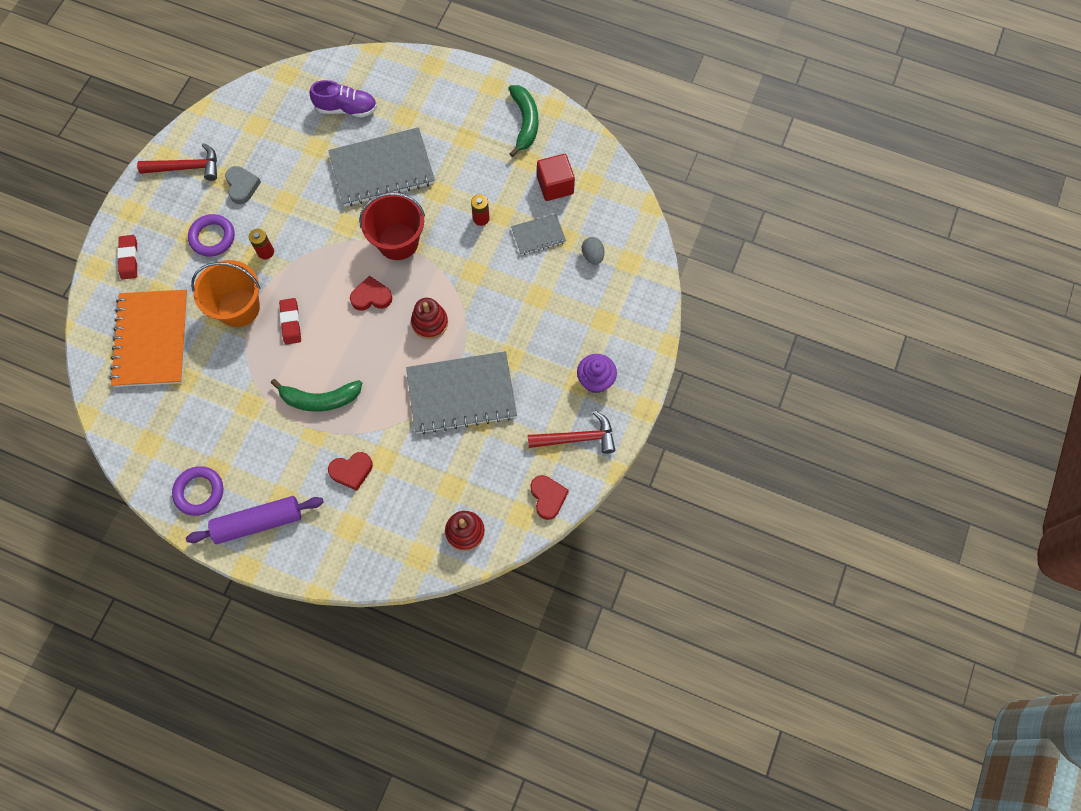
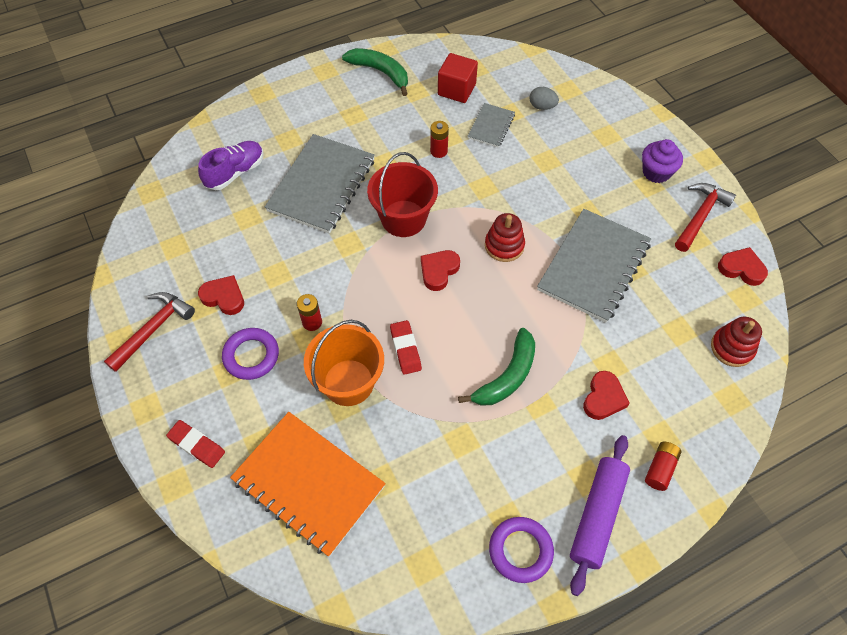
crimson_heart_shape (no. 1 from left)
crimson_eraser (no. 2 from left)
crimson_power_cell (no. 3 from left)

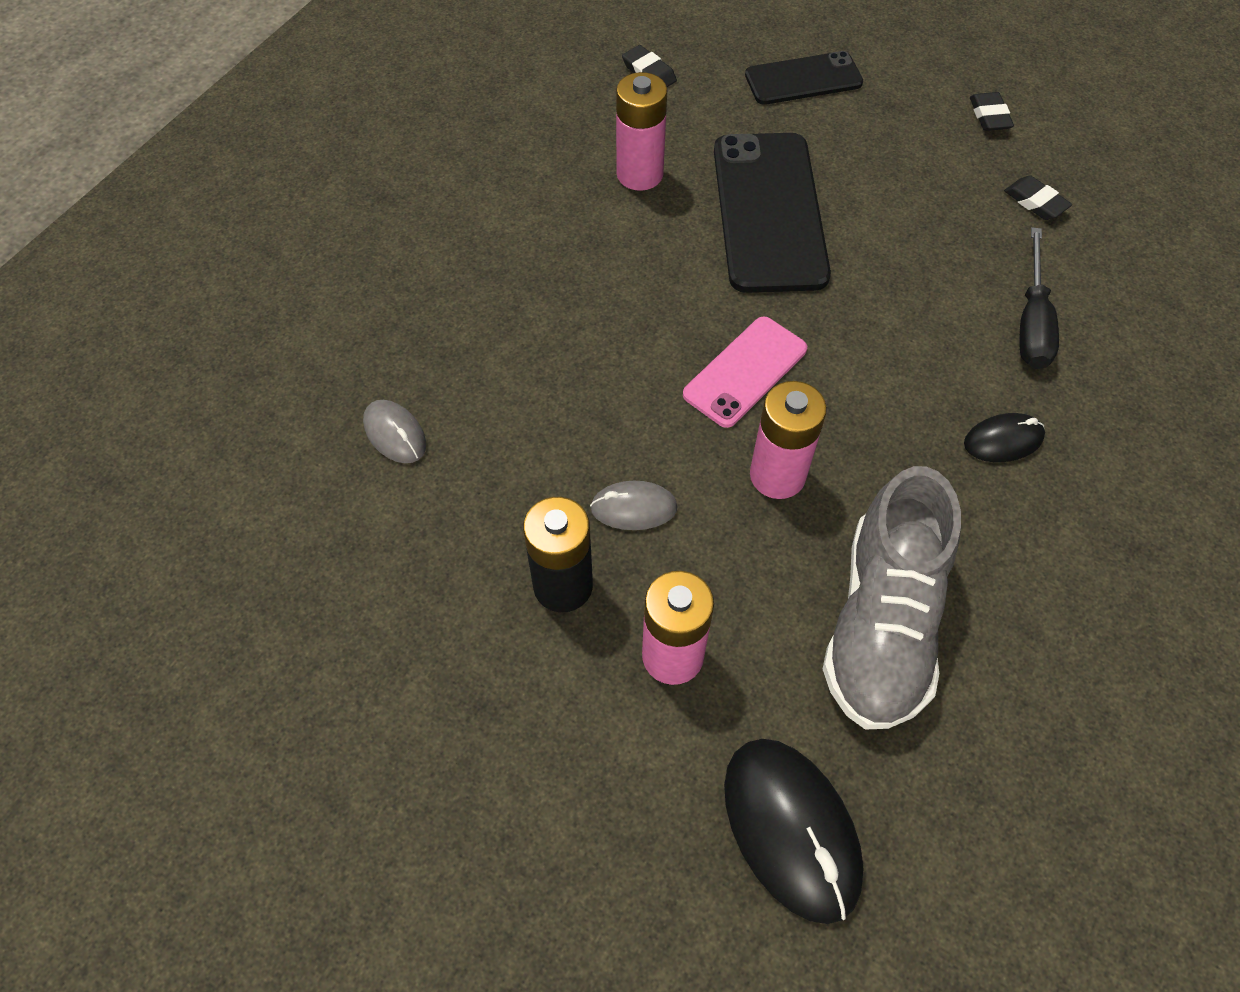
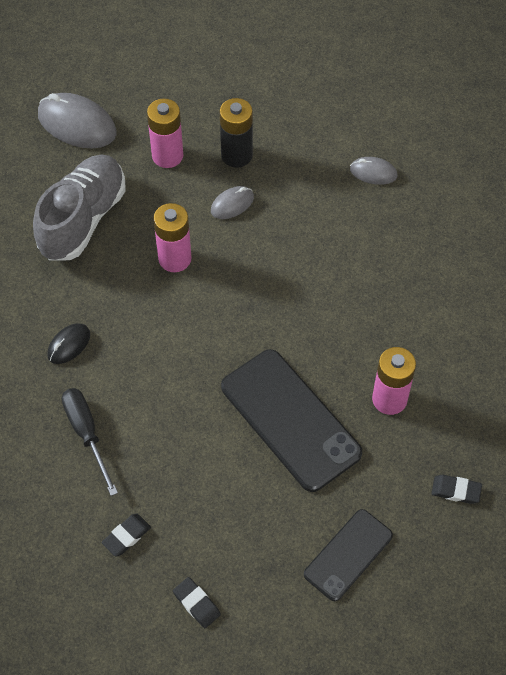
black_eraser (no. 1 from left)
rose-pink_phone
grey_lace-up_shoe
grey_PC_mouse (no. 1 from left)

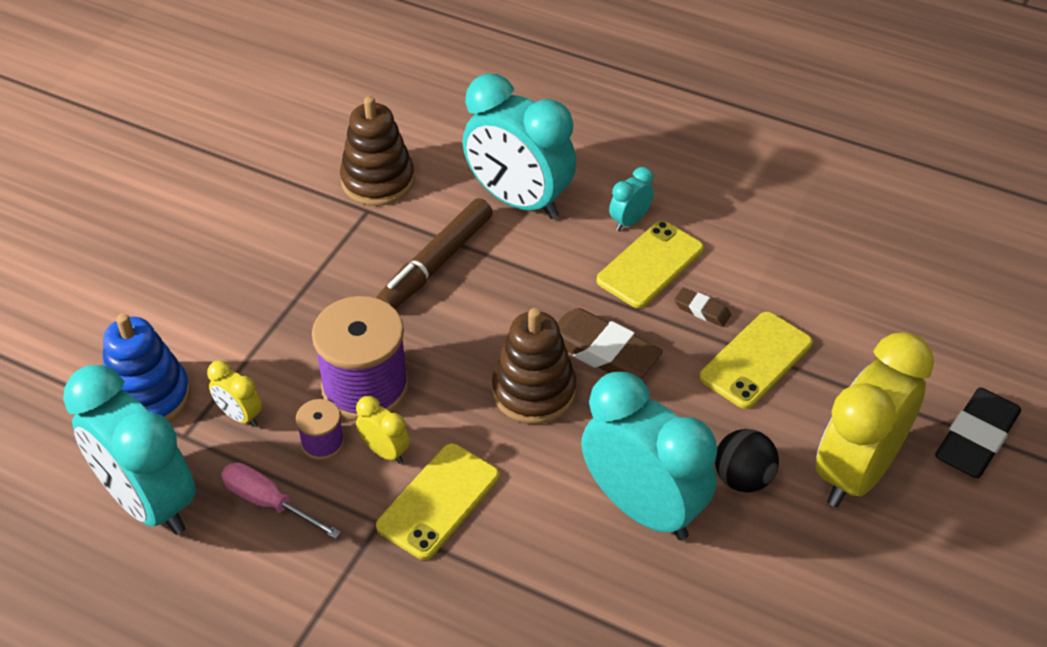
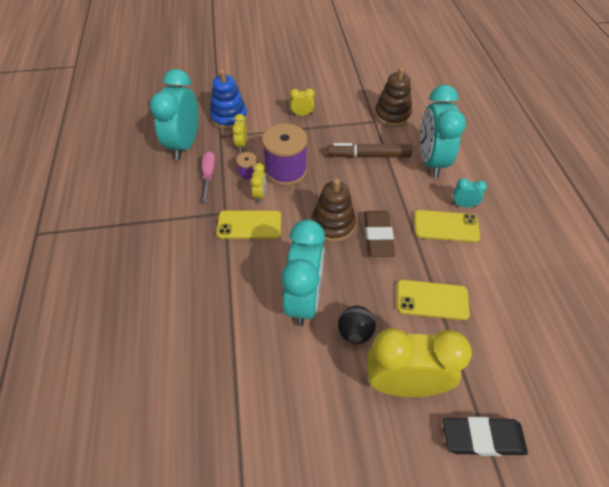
dark_brown_eraser (no. 2 from left in the first image)
bright_yellow_clock (no. 3 from left)

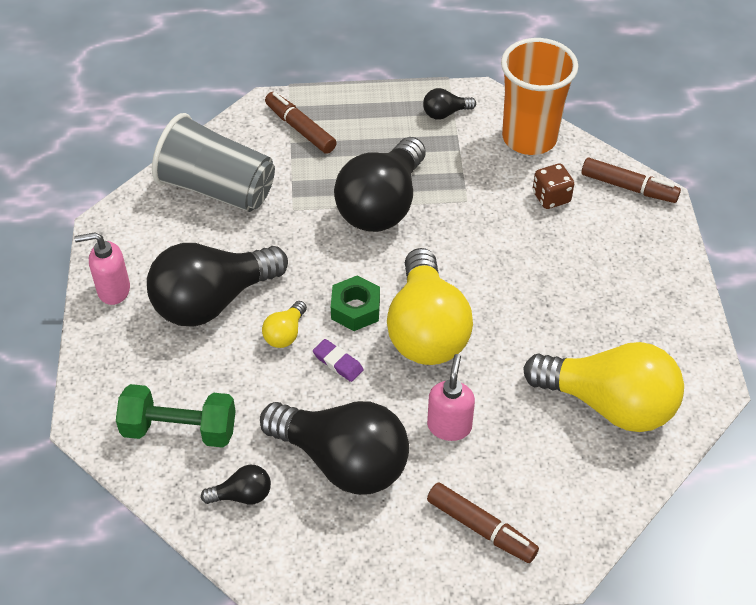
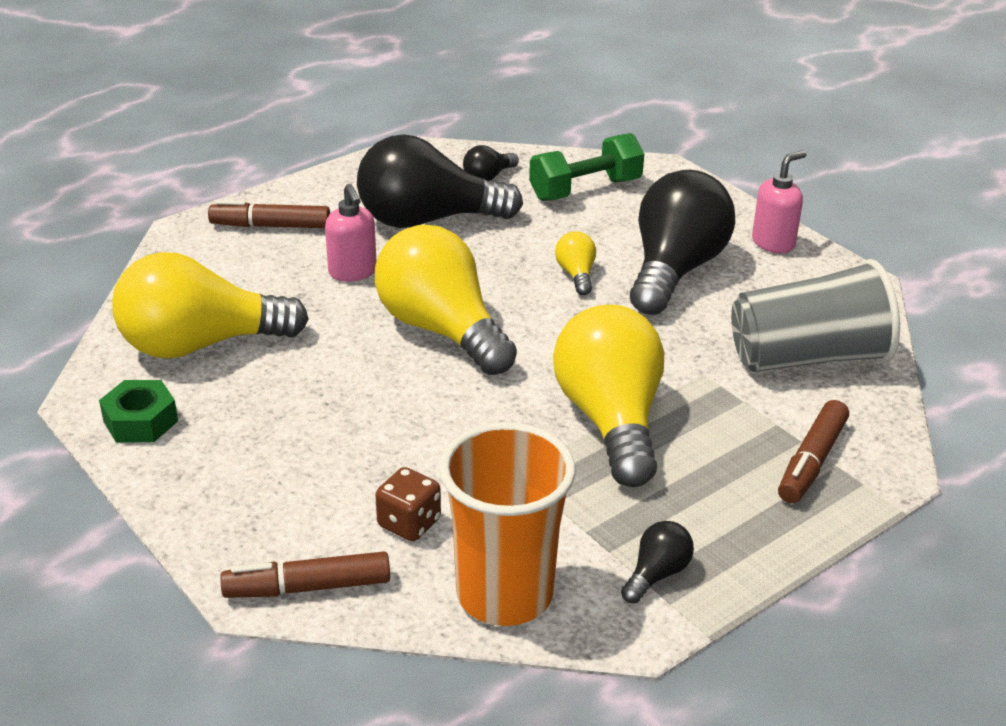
dark_brown_marker (no. 3 from left)
bright_yellow_bulb (no. 4 from left)
green_nut
royal_purple_eraser

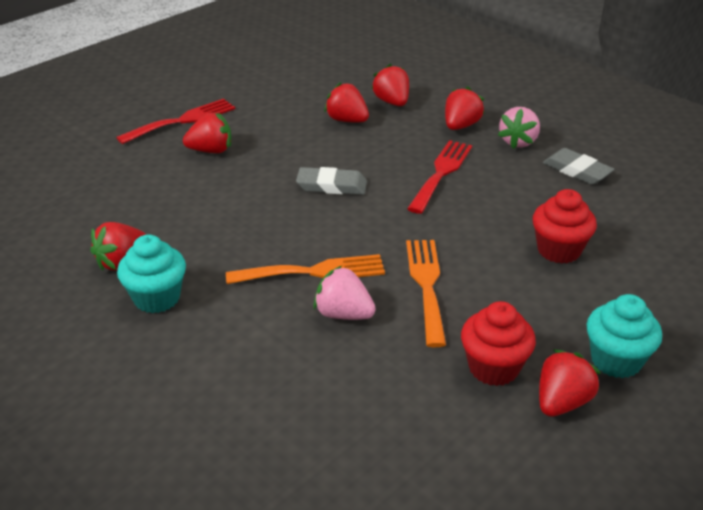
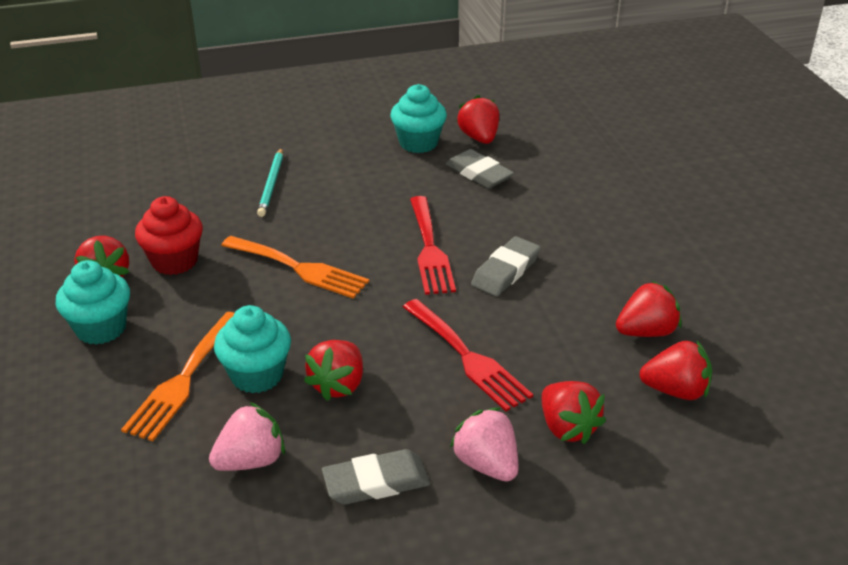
crimson_fork (no. 1 from left)
crimson_toy_strawberry (no. 2 from left)
turquoise_fairy_cake (no. 2 from left)
orange-coloured_fork (no. 1 from left)
rose-pink_toy_strawberry (no. 1 from left)
turquoise_lead_pencil
grey_eraser (no. 2 from left)

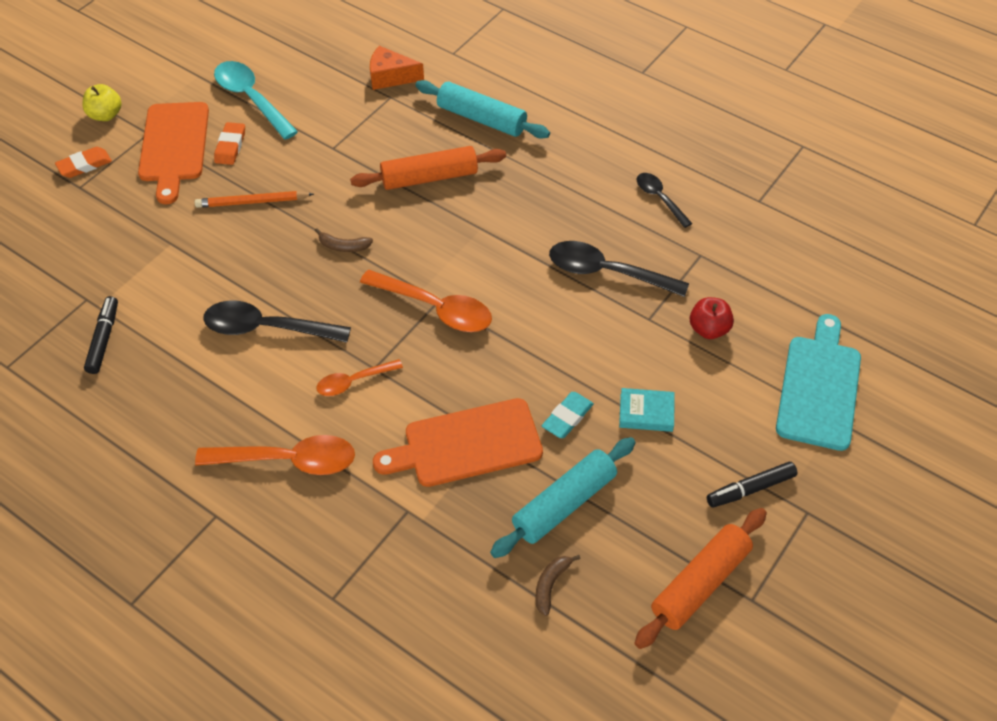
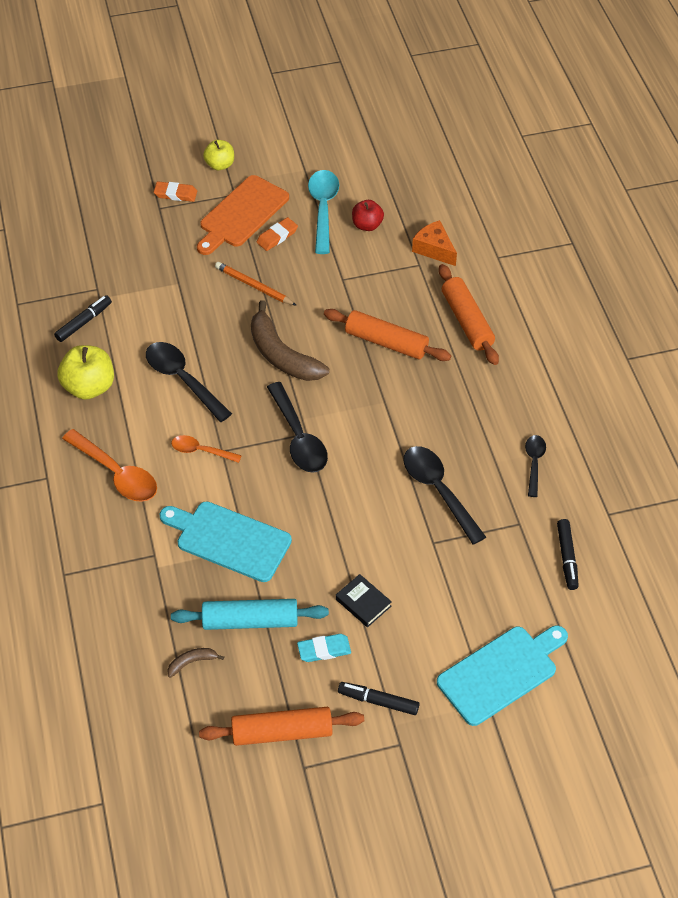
orange-coloured_rolling_pin (no. 3 from left)
dark_brown_toy_banana (no. 2 from left)
black_teaspoon (no. 2 from left)
crimson_toy_apple
black_hardback
turquoise_eraser
turquoise_chopping_board (no. 1 from left)
bright_yellow_toy_apple (no. 1 from left)
black_marker (no. 3 from left)

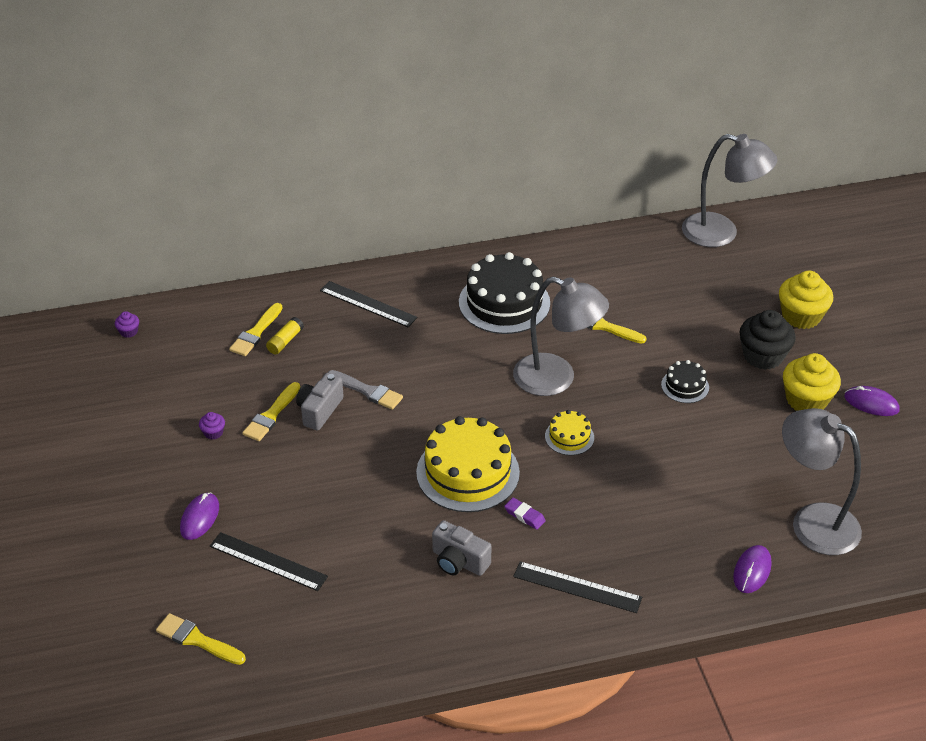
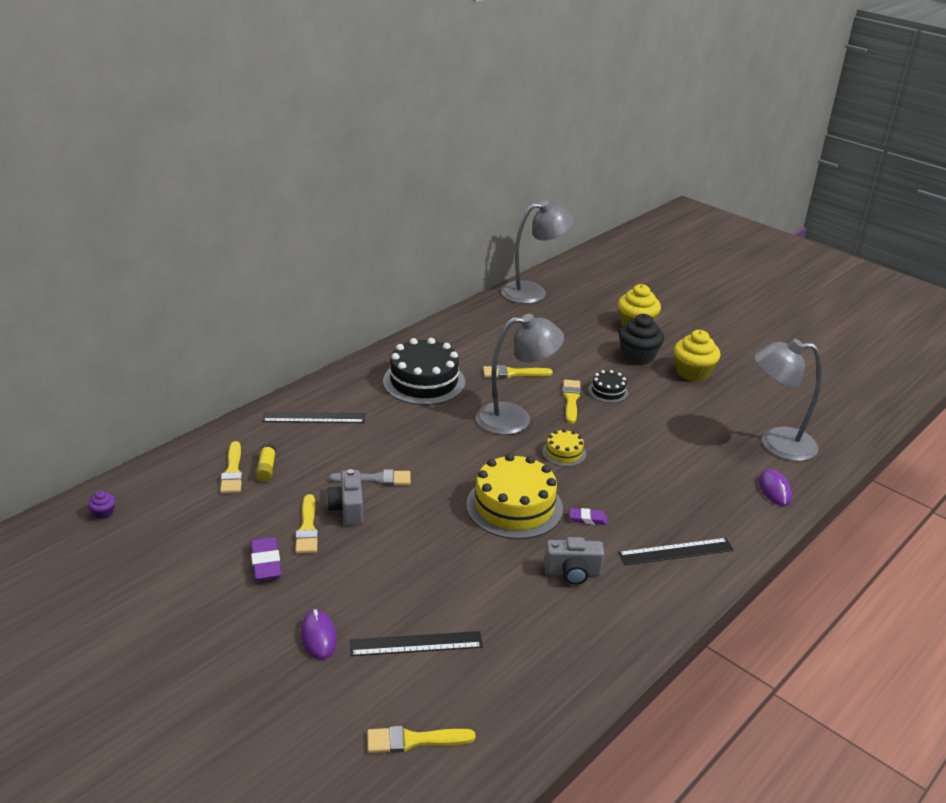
royal_purple_PC_mouse (no. 3 from left in the first image)
royal_purple_eraser (no. 1 from left)
bright_yellow_paint_brush (no. 5 from left)

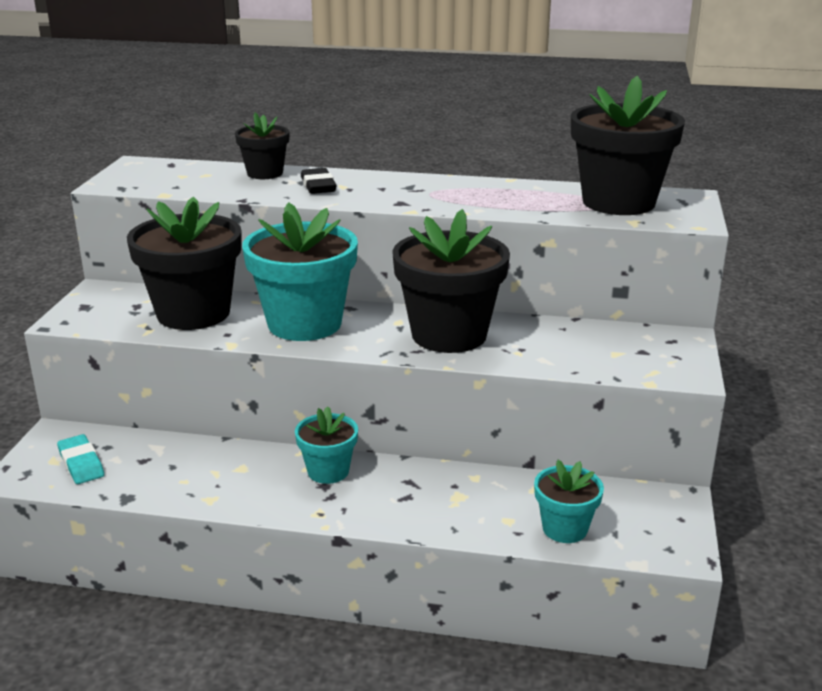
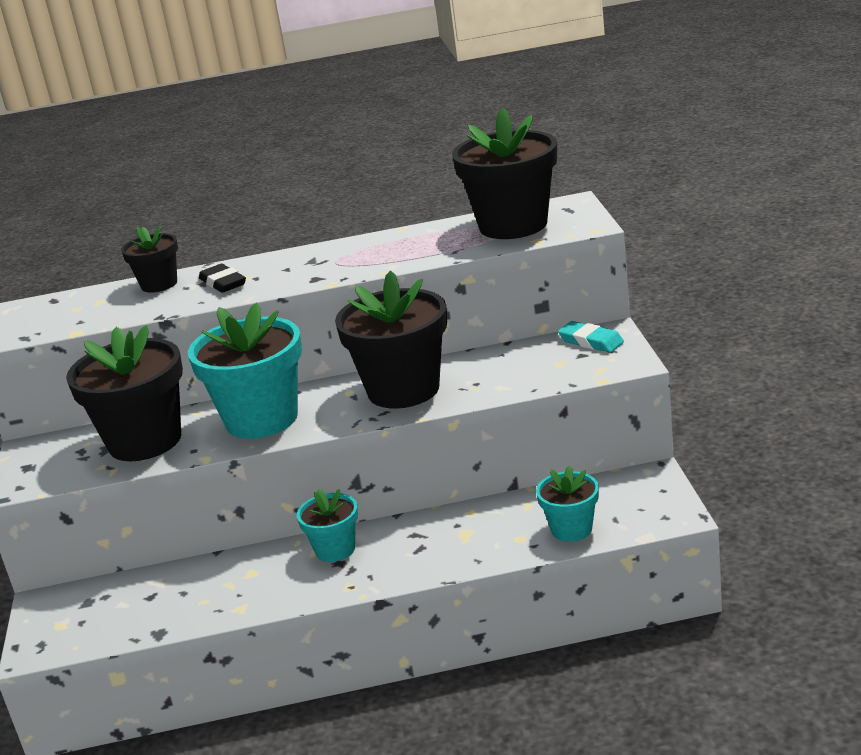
turquoise_eraser

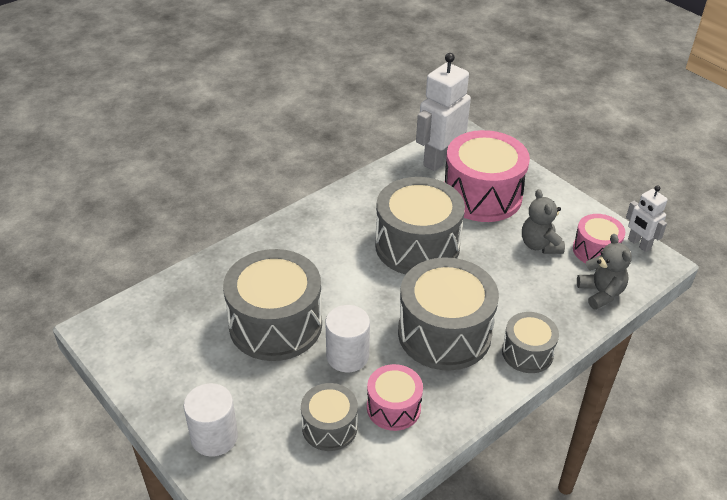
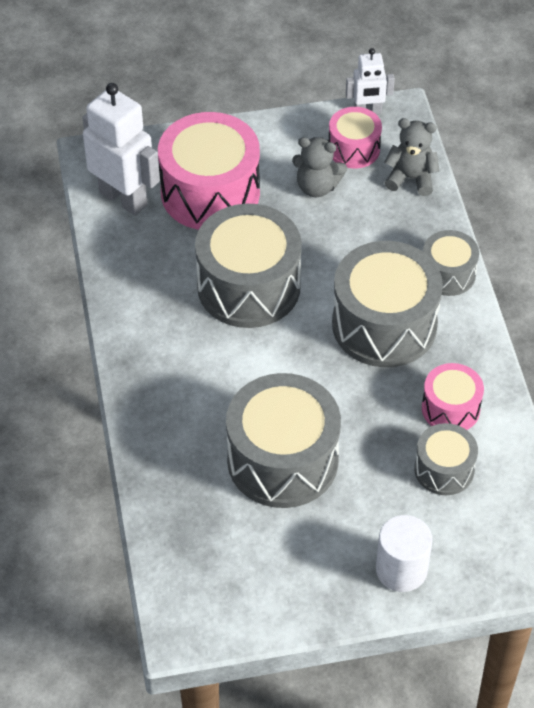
snow-white_toy_robot (no. 1 from left)
snow-white_cylinder (no. 2 from left in the first image)

